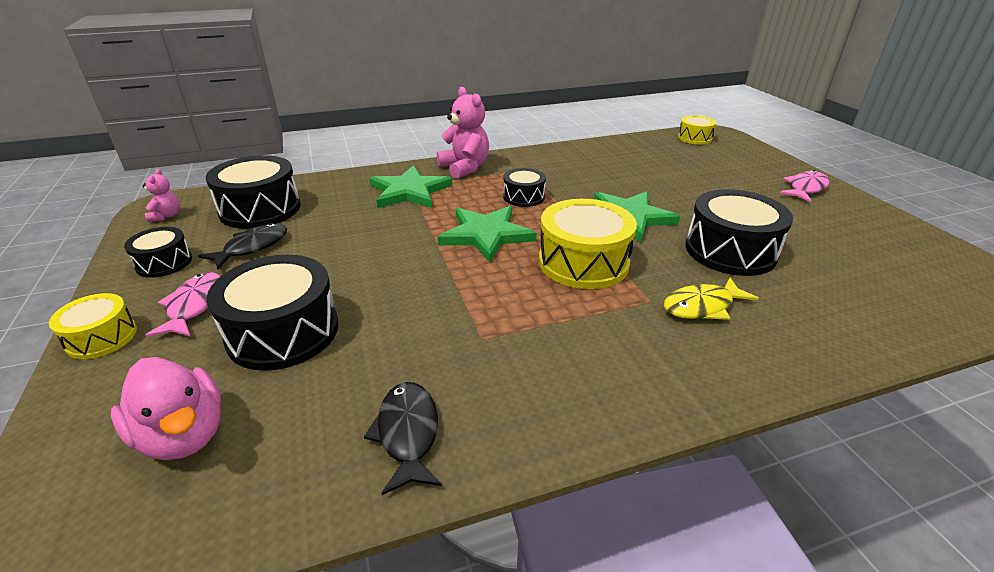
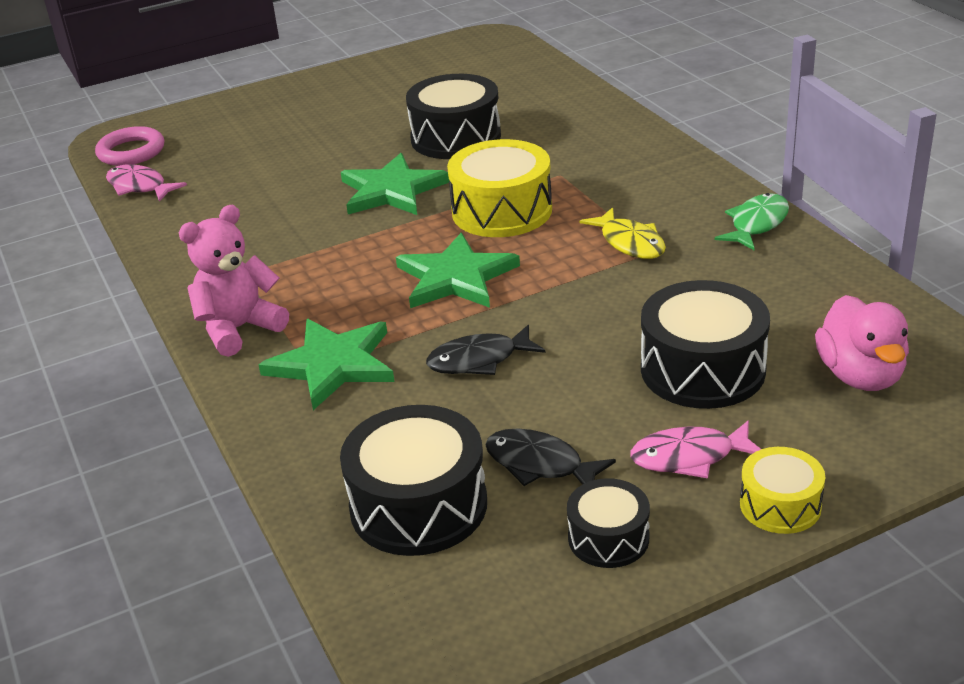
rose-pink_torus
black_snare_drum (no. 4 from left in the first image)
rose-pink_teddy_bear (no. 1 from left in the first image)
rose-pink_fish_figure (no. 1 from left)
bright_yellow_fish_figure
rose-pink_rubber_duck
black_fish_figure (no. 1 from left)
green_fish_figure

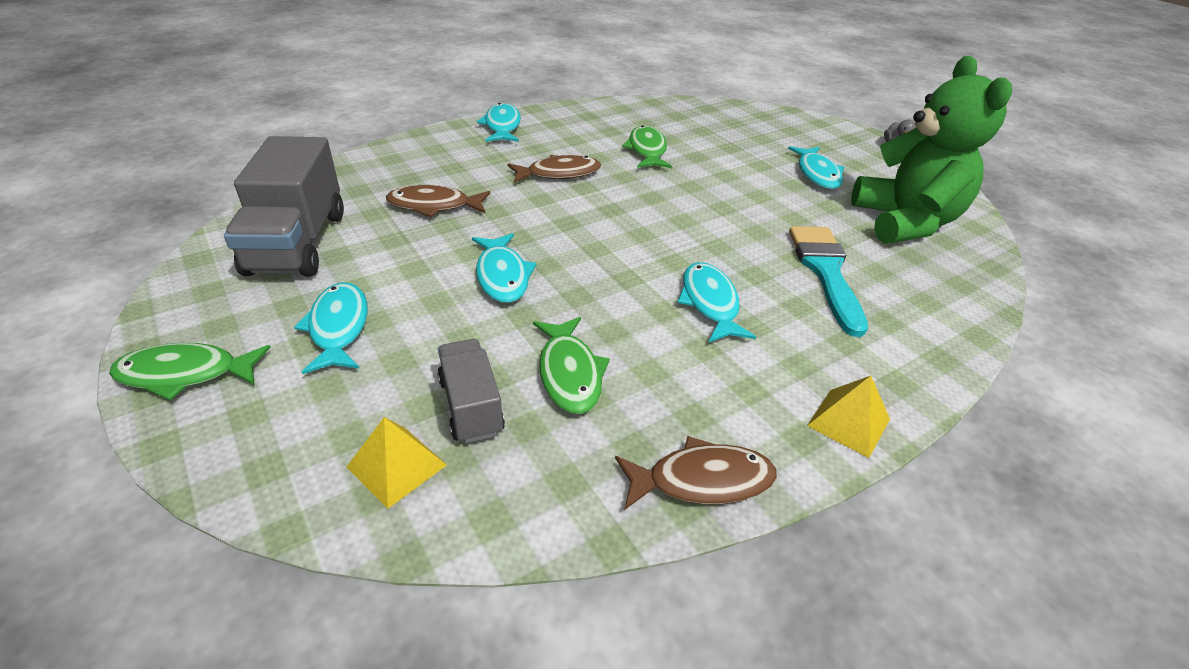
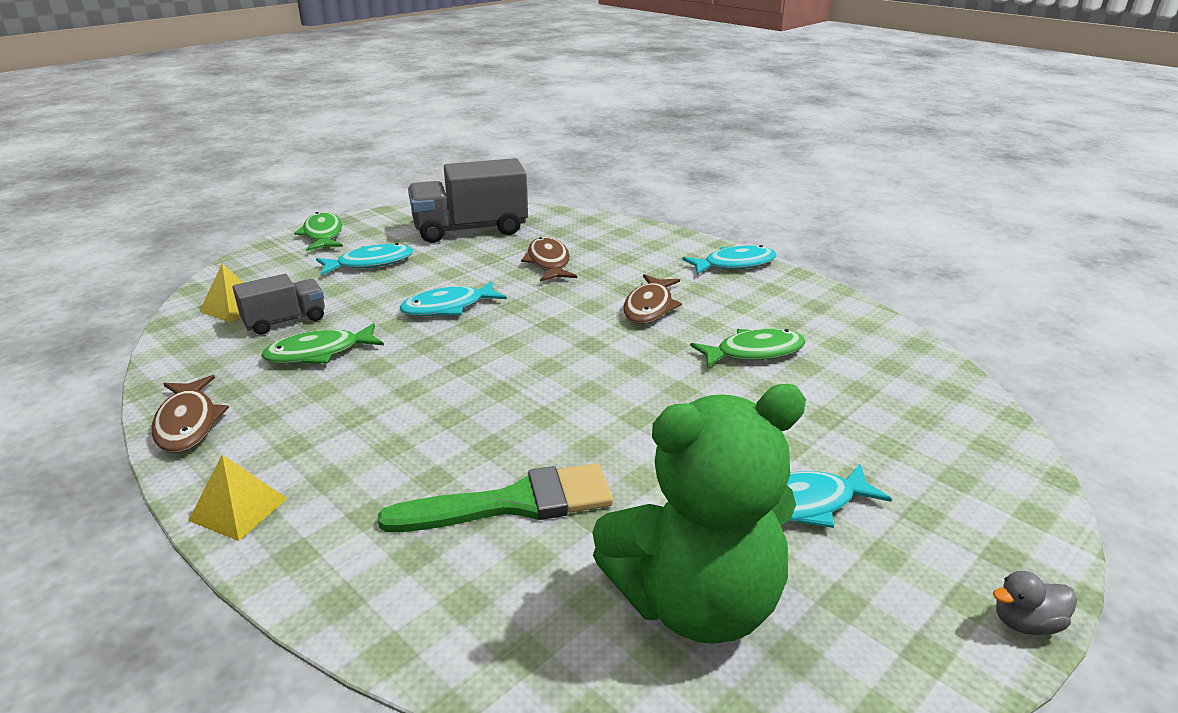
dark_brown_fish_figure (no. 3 from left)
green_paint_brush
turquoise_fish_figure (no. 4 from left in the first image)

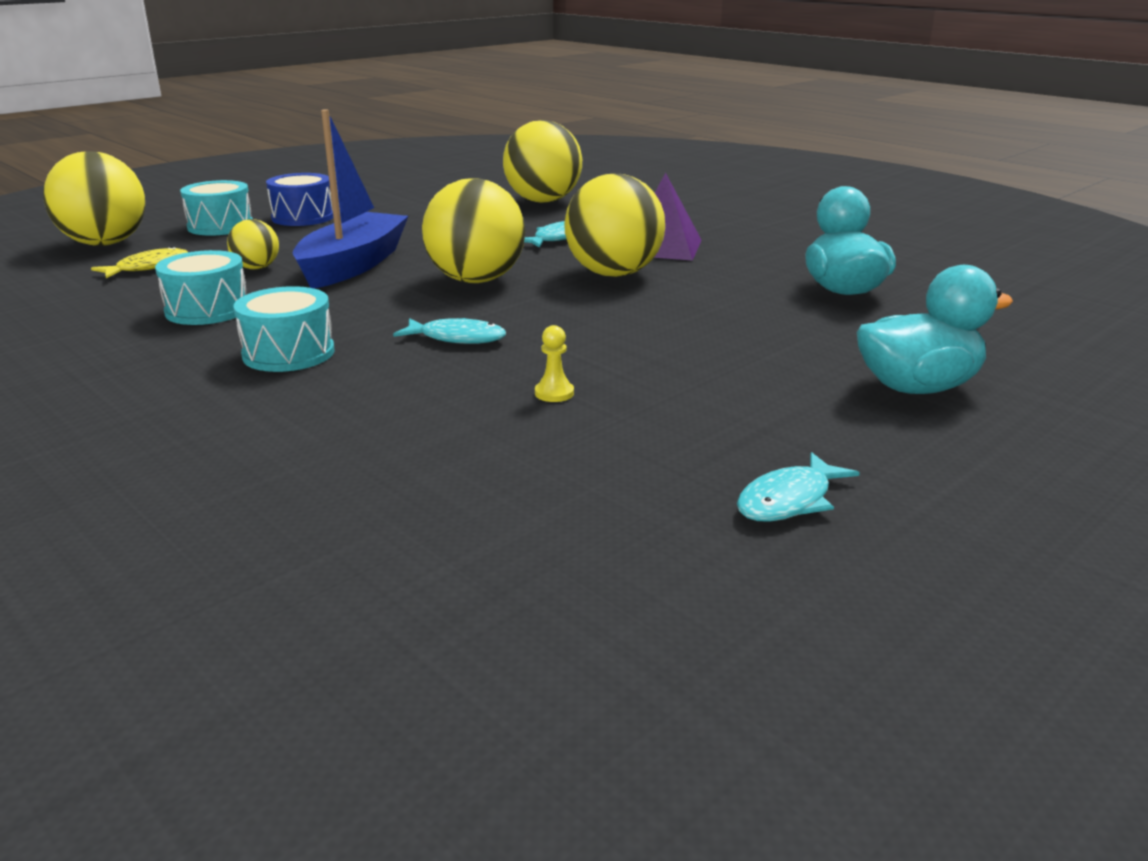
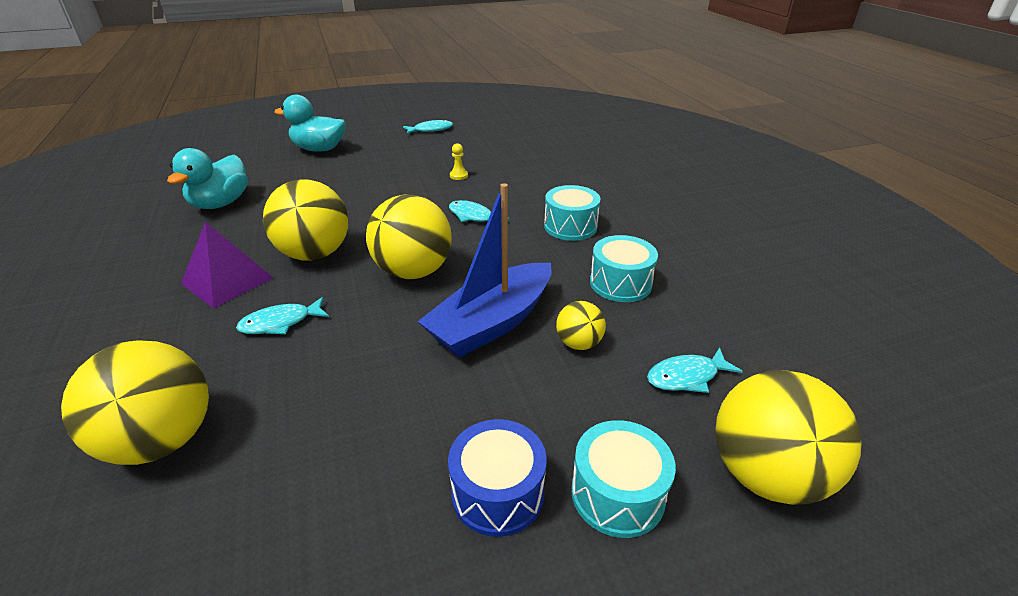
turquoise_fish_figure (no. 4 from left)

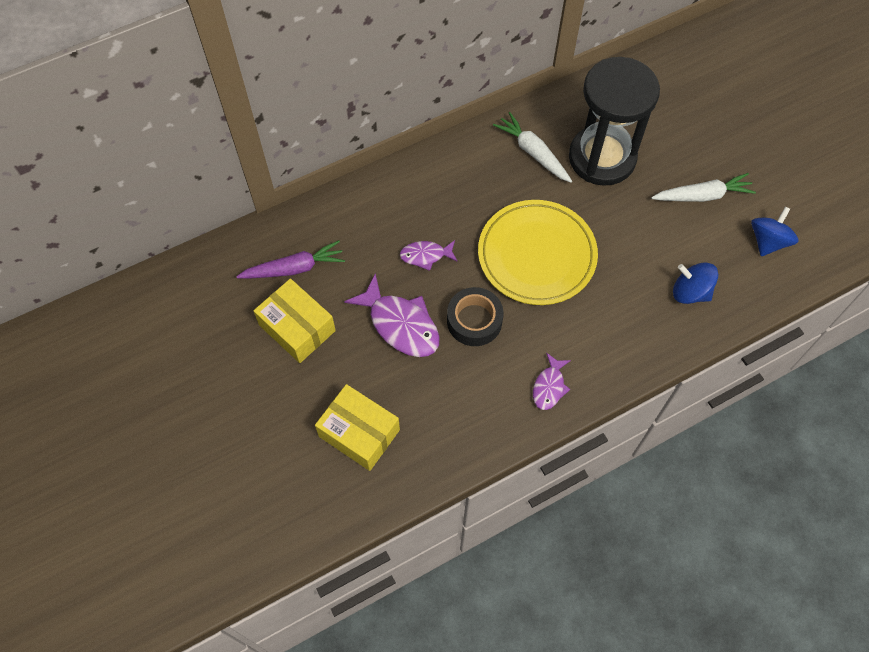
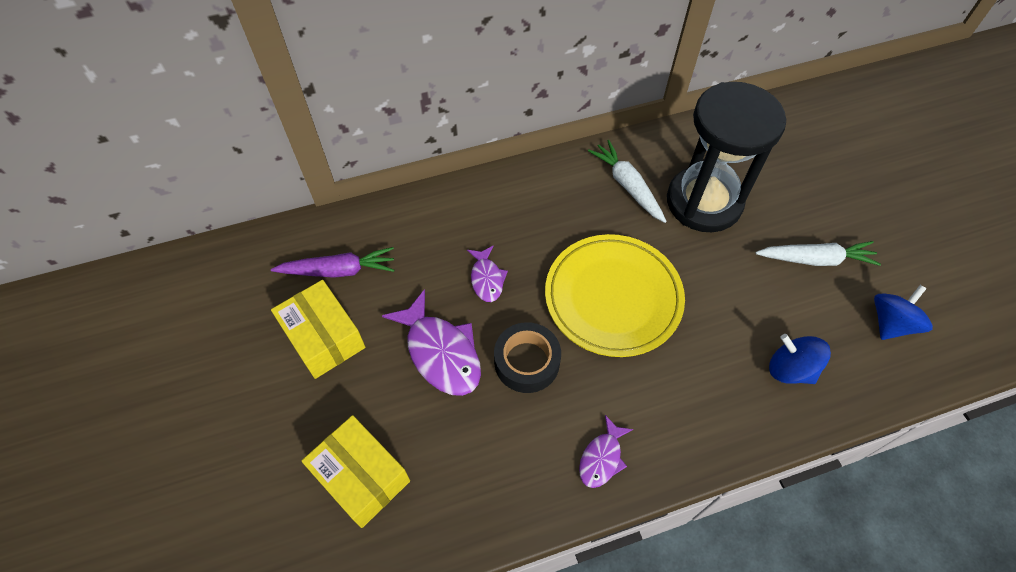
royal_purple_fish_figure (no. 2 from left)

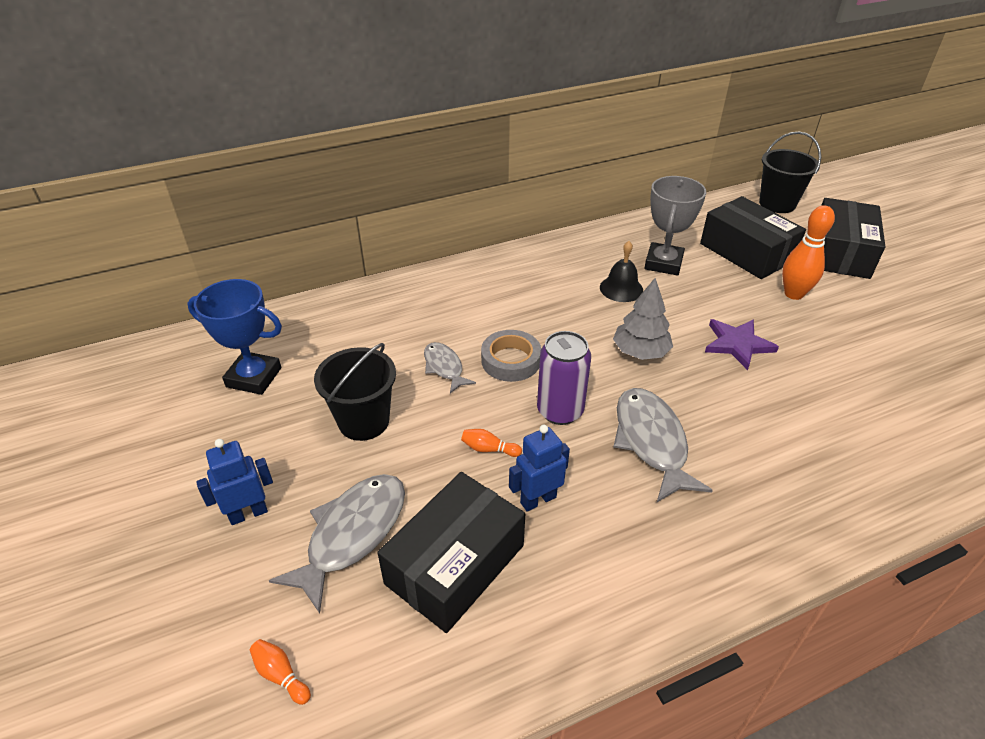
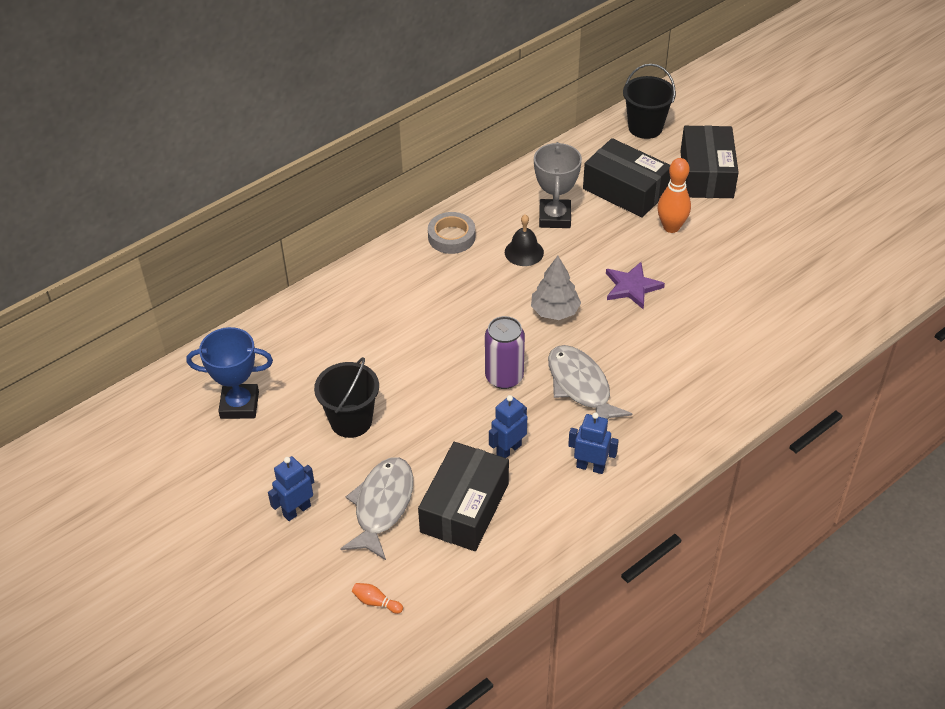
grey_tape
grey_fish_figure (no. 2 from left in the first image)
orange-coloured_bowling_pin (no. 2 from left in the first image)
blue_toy_robot (no. 3 from left)

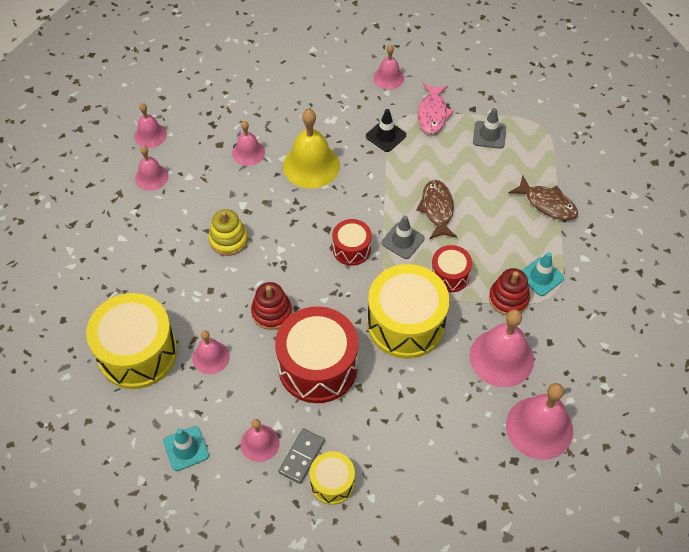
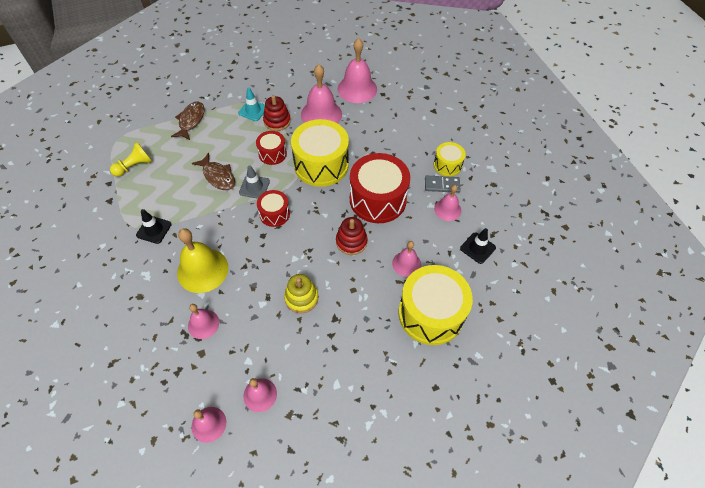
rose-pink_bell (no. 6 from left in the first image)
rose-pink_fish_figure
bright_yellow_game_pawn
dark_brown_fish_figure (no. 2 from left)
black_traffic_cone (no. 2 from left)

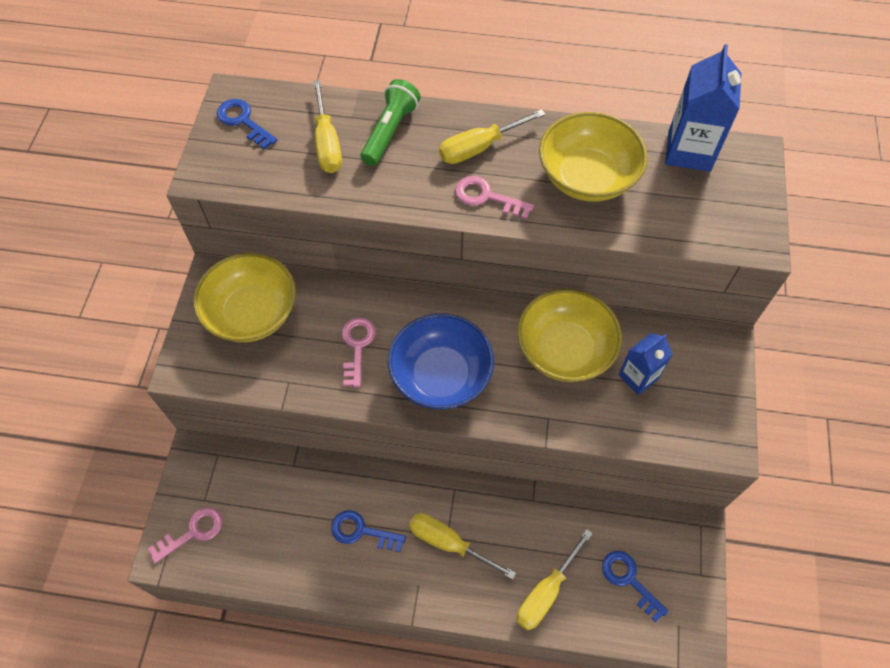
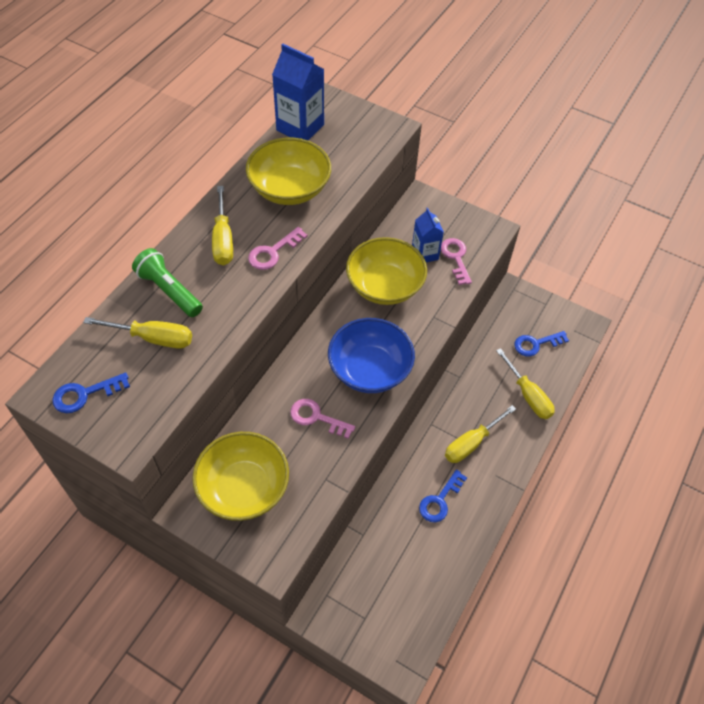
rose-pink_latchkey (no. 3 from left)

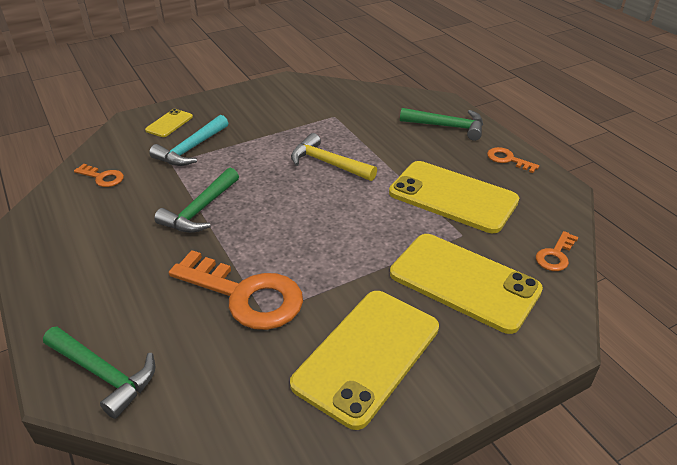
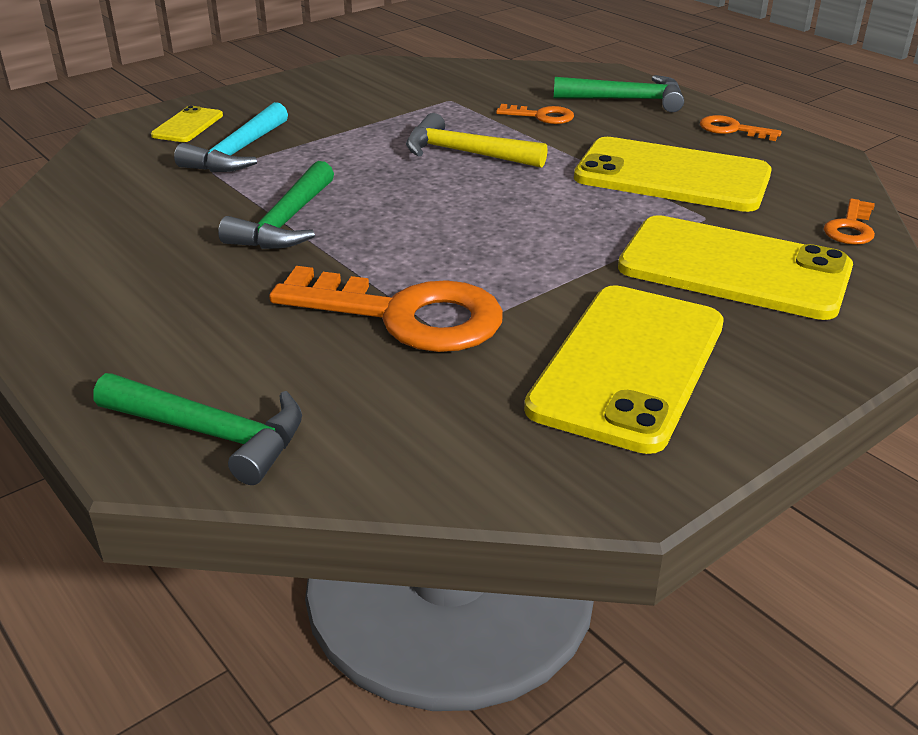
orange-coloured_latchkey (no. 2 from left)

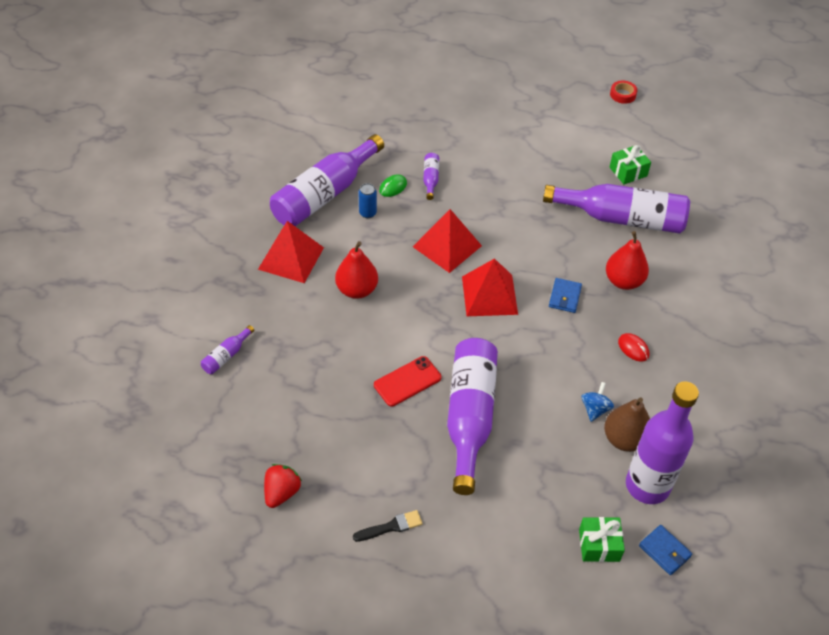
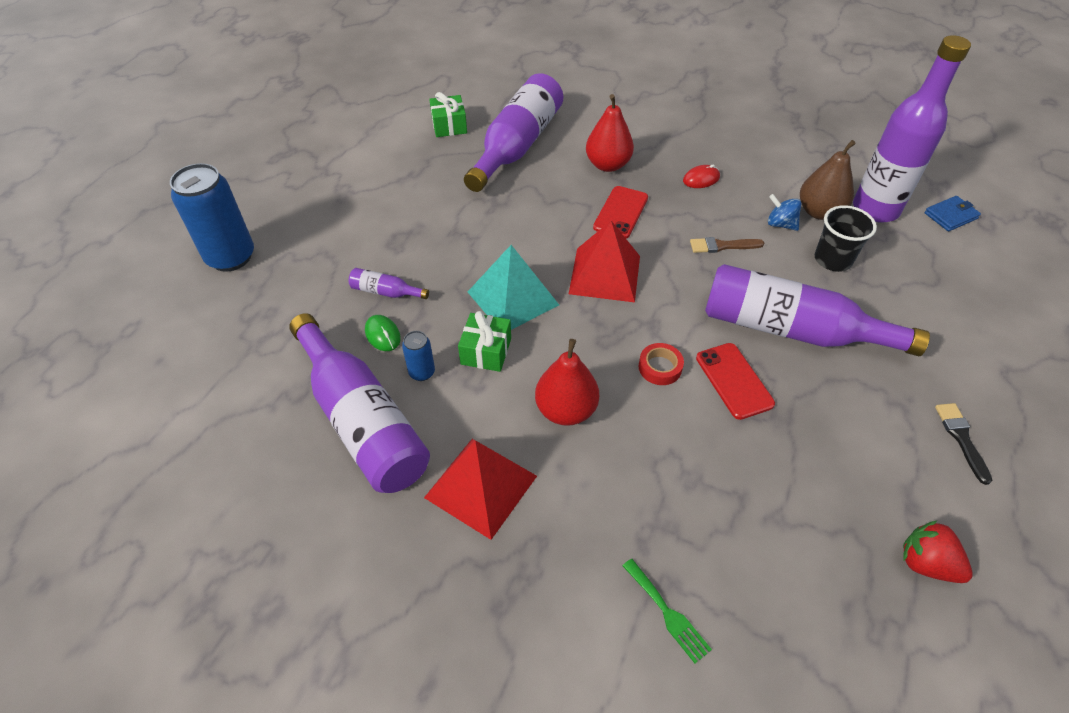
crimson_tape
turquoise_pyramid_shape
crimson_phone (no. 1 from left)
green_fork
green_gift (no. 2 from left)
blue_tin (no. 1 from left)
black_tumbler
dark_brown_paint_brush

